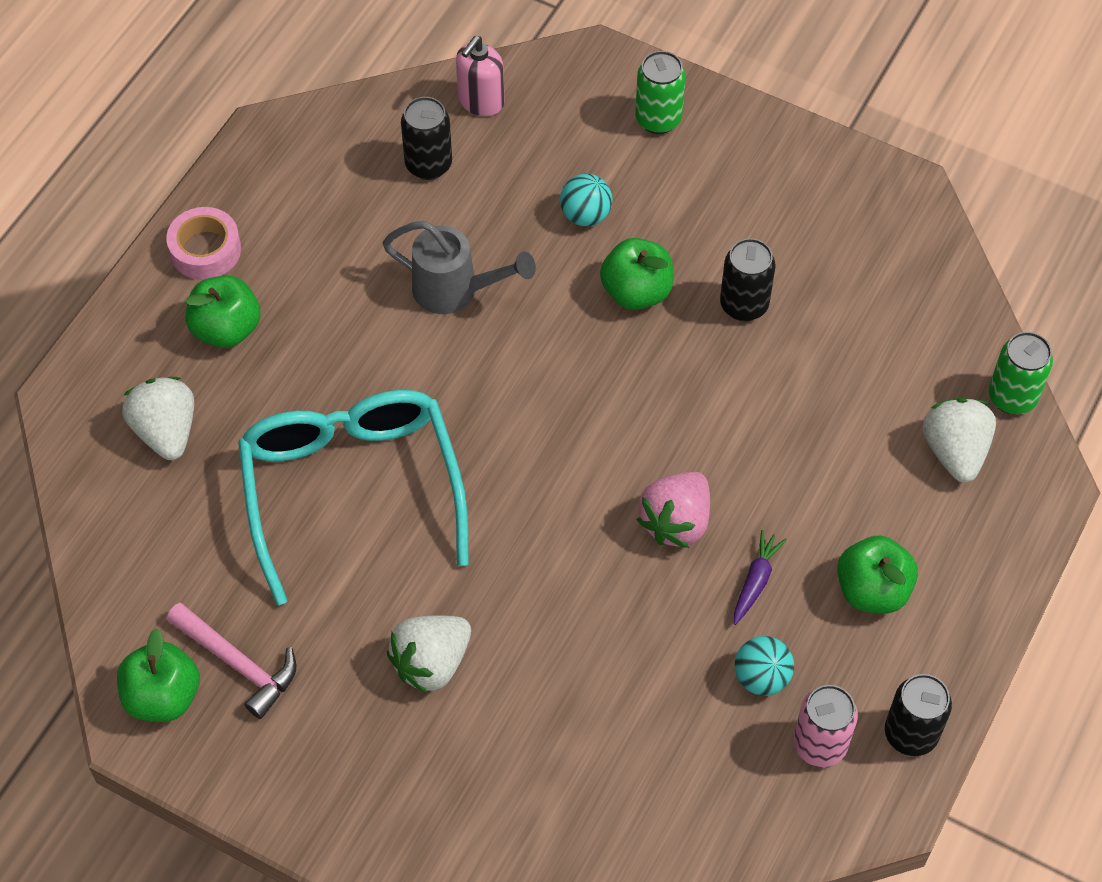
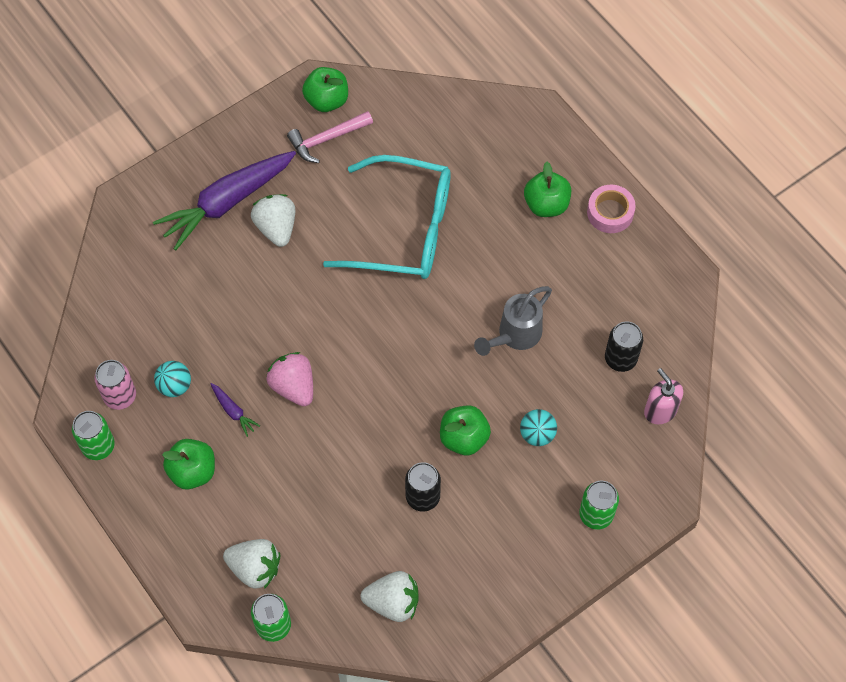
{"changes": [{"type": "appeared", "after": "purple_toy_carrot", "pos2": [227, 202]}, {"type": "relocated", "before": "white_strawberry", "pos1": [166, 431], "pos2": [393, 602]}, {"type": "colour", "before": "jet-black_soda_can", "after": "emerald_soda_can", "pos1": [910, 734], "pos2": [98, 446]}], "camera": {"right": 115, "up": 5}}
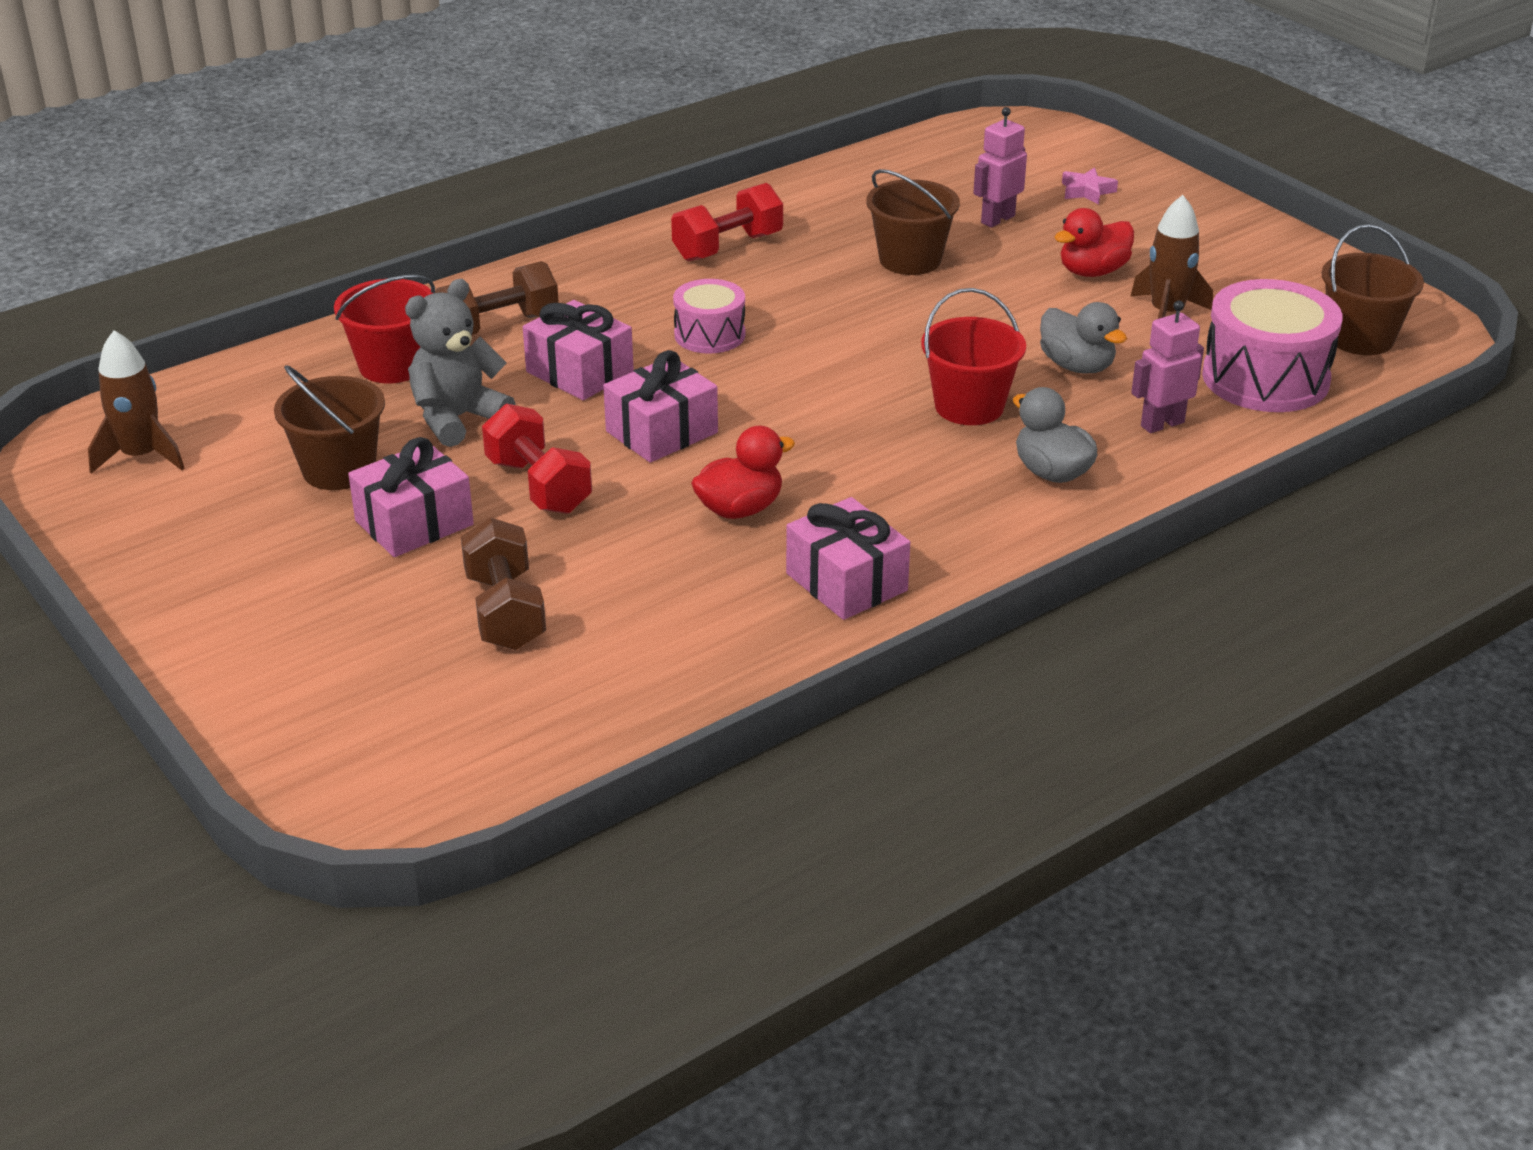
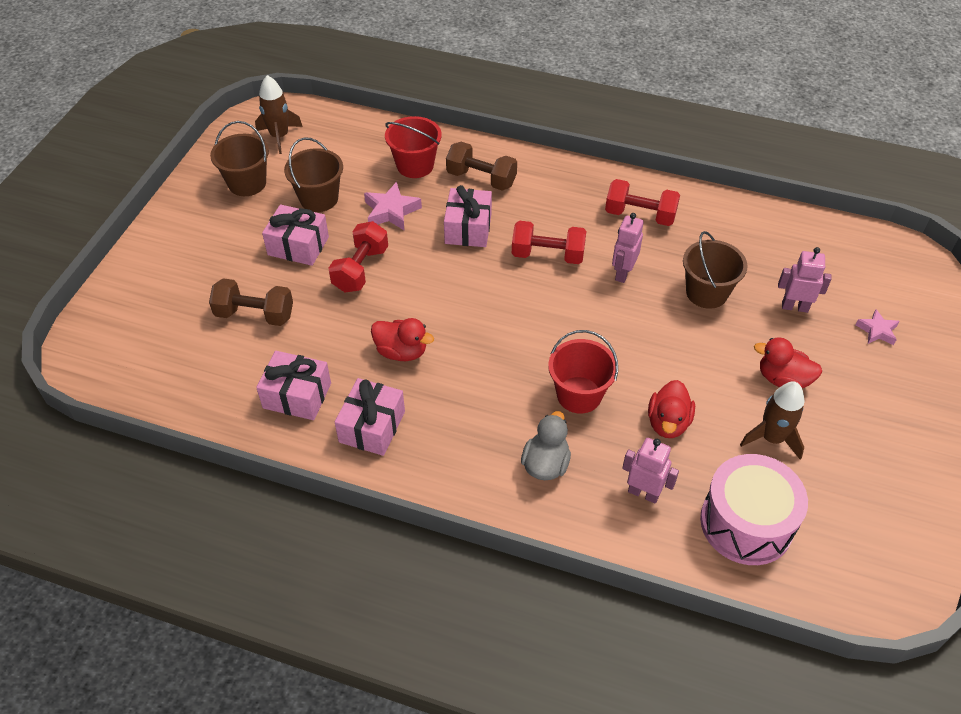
{"changes": [{"type": "appeared", "after": "rosy_toy_robot", "pos2": [622, 273]}, {"type": "relocated", "before": "rosy_present", "pos1": [662, 432], "pos2": [297, 396]}, {"type": "relocated", "before": "russet_sand_bucket", "pos1": [1360, 338], "pos2": [247, 183]}, {"type": "exchanged", "before": "gray_teddy_bear", "after": "rosy_five-pointed_star", "pos1": [457, 419], "pos2": [391, 211]}, {"type": "exchanged", "before": "rosy_drum", "after": "scarlet_hand_weight", "pos1": [709, 335], "pos2": [547, 255]}, {"type": "colour", "before": "gray_toy_duck", "after": "scarlet_toy_duck", "pos1": [1077, 366], "pos2": [668, 423]}, {"type": "spun", "before": "russet_hand_weight", "pos1": [505, 611], "pos2": [255, 314], "turn": 60}], "camera": {"right": 55, "up": 15}}
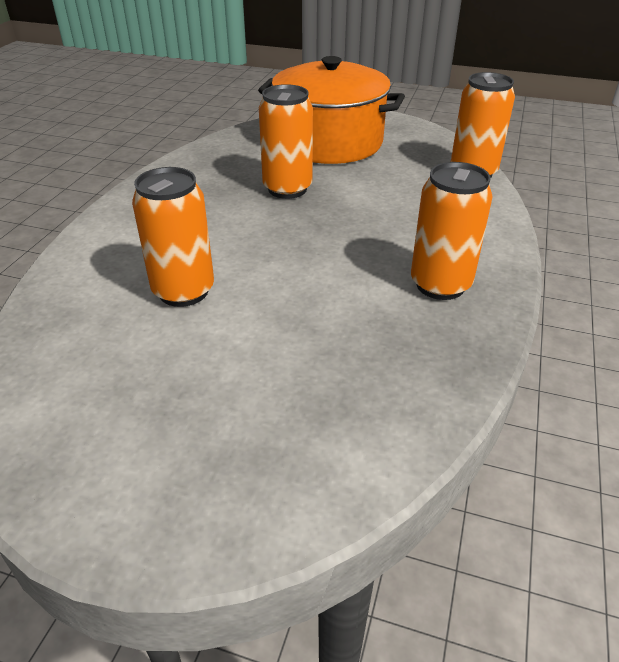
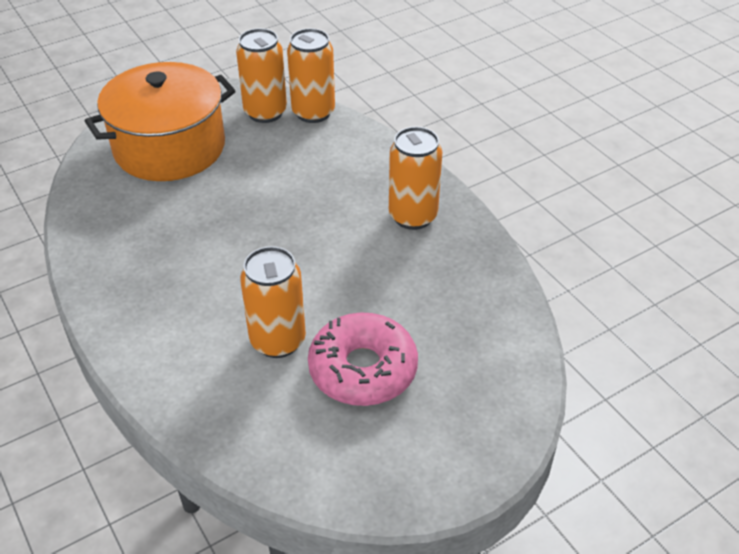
{"changes": [{"type": "appeared", "after": "rosy_doughnut", "pos2": [363, 369]}, {"type": "relocated", "before": "orange_soda_can", "pos1": [287, 189], "pos2": [265, 112]}], "camera": {"right": -50, "up": 5}}
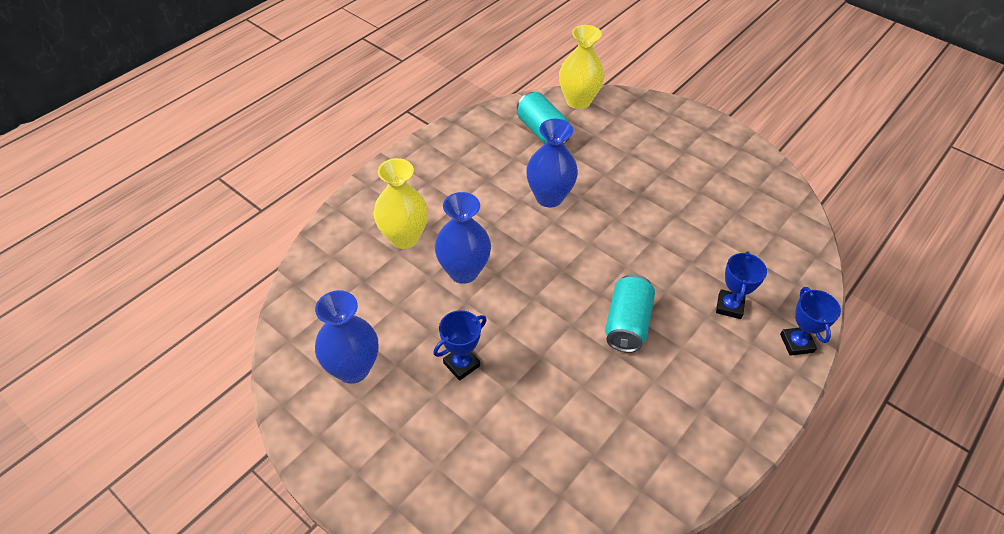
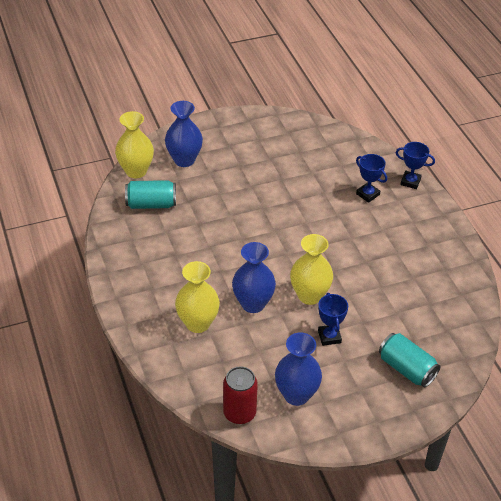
{"changes": [{"type": "appeared", "after": "scarlet_soda_can", "pos2": [239, 413]}, {"type": "appeared", "after": "golden_flower_vase", "pos2": [309, 295]}, {"type": "relocated", "before": "blue_flower_vase", "pos1": [549, 197], "pos2": [184, 160]}, {"type": "relocated", "before": "teal_soda_can", "pos1": [627, 323], "pos2": [406, 369]}], "camera": {"right": -60, "up": -5}}
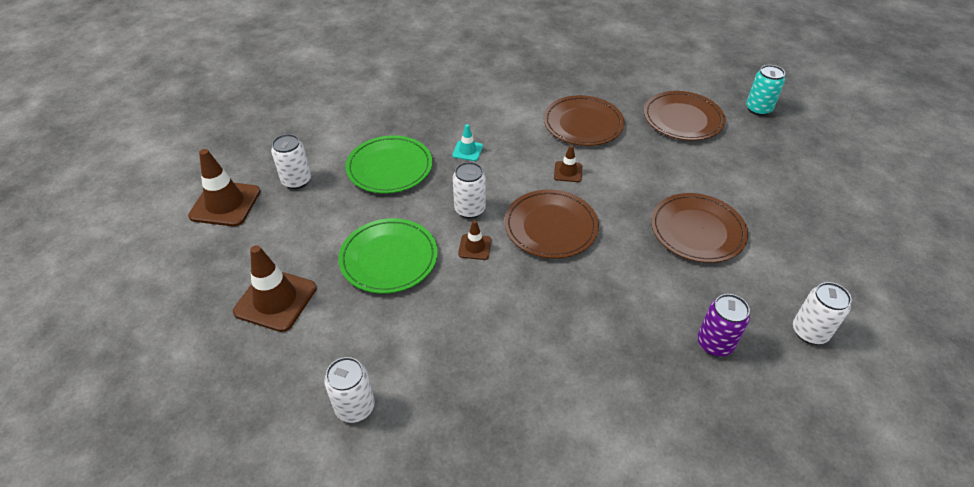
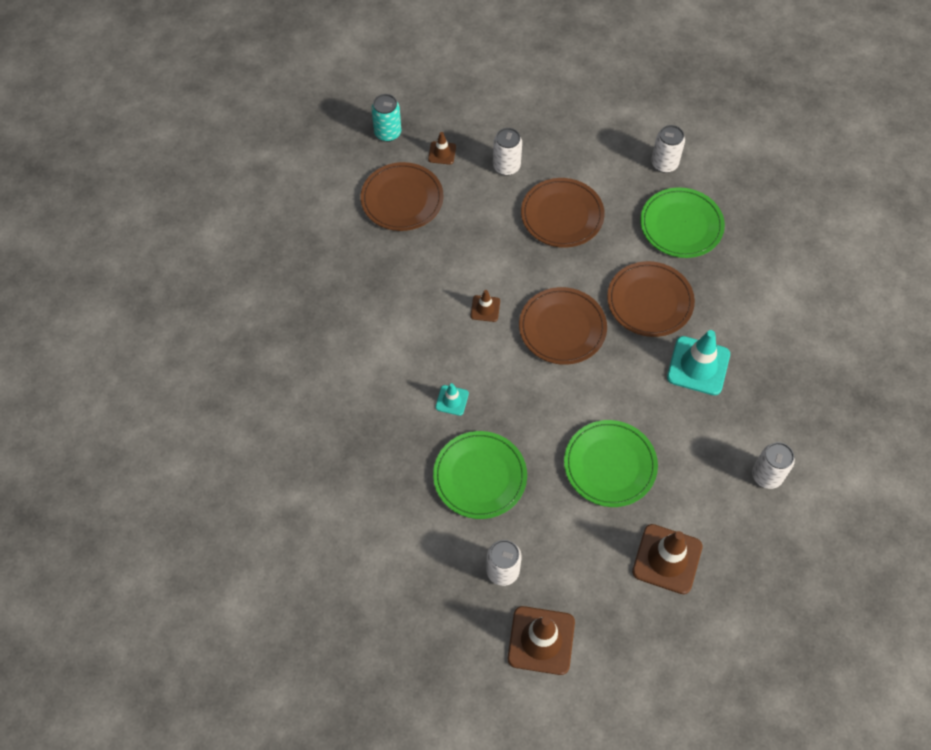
{"changes": [{"type": "appeared", "after": "teal_traffic_cone", "pos2": [698, 366]}, {"type": "relocated", "before": "white_soda_can", "pos1": [470, 209], "pos2": [506, 166]}, {"type": "relocated", "before": "russet_traffic_cone", "pos1": [475, 247], "pos2": [442, 153]}, {"type": "relocated", "before": "russet_flat_dish", "pos1": [583, 124], "pos2": [650, 301]}, {"type": "exchanged", "before": "purple_soda_can", "after": "emerald_flat_dish", "pos1": [715, 344], "pos2": [681, 225]}], "camera": {"right": -90, "up": 15}}
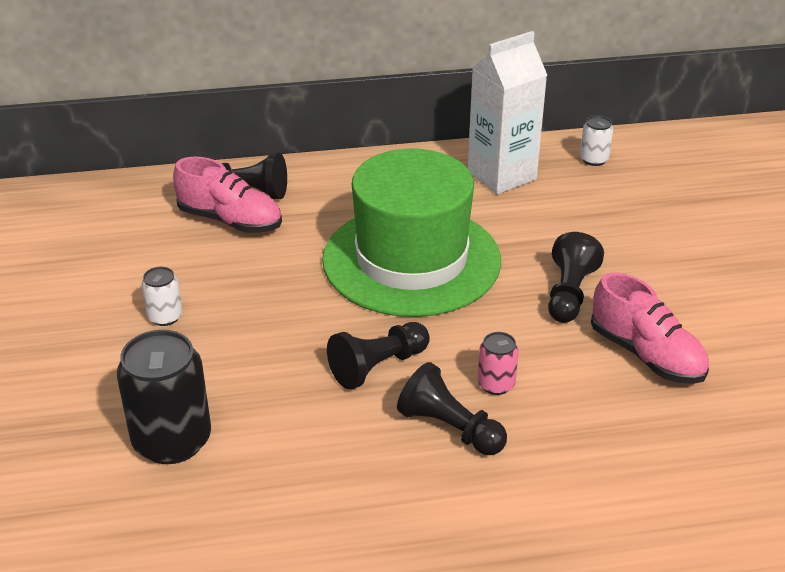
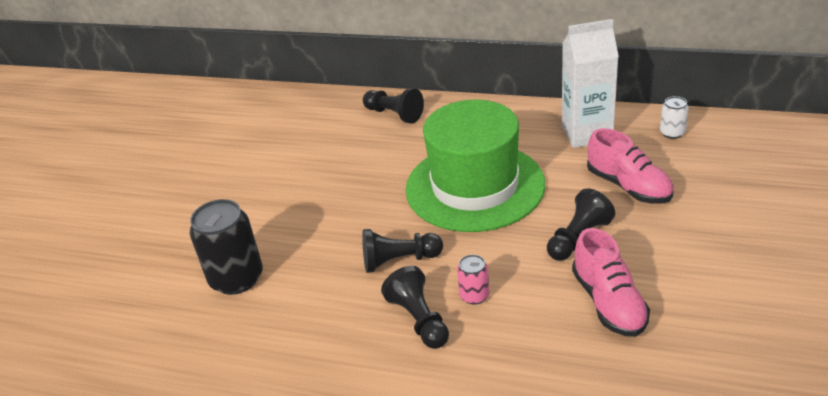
{"changes": [{"type": "missing", "before": "white_soda_can", "pos1": [165, 317]}, {"type": "relocated", "before": "rosy_lace-up_shoe", "pos1": [230, 220], "pos2": [628, 186]}], "camera": {"right": 30, "up": 0}}
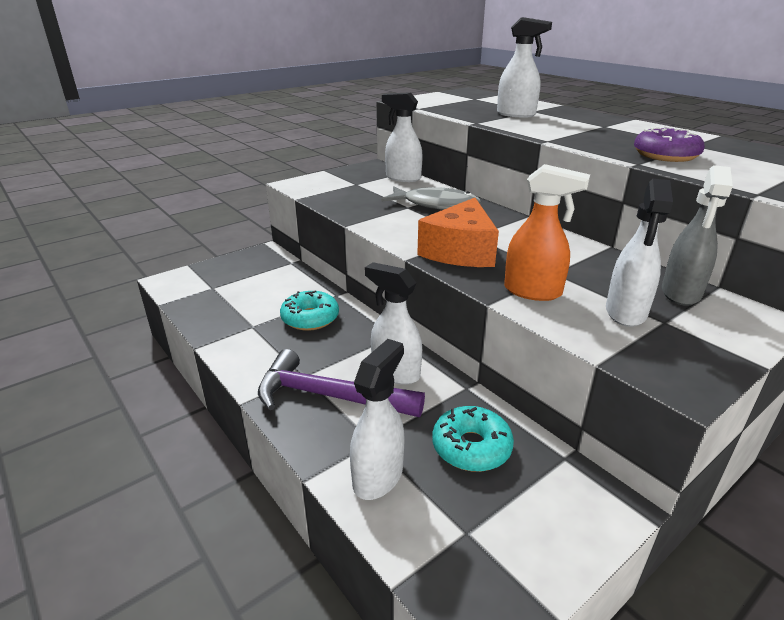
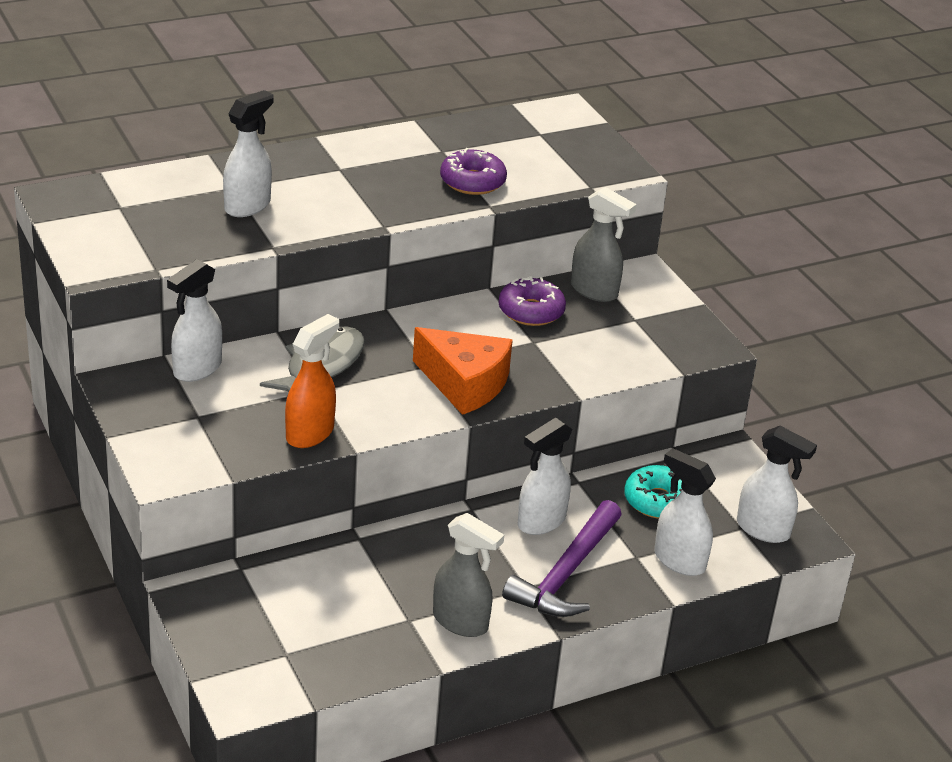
{"changes": [{"type": "missing", "before": "teal_doughnut", "pos1": [310, 318]}, {"type": "appeared", "after": "gray_spray_cleaner", "pos2": [461, 622]}, {"type": "appeared", "after": "purple_doughnut", "pos2": [531, 311]}, {"type": "relocated", "before": "orange_spray_cleaner", "pos1": [533, 292], "pos2": [310, 433]}, {"type": "relocated", "before": "white_spray_cleaner", "pos1": [625, 313], "pos2": [763, 530]}], "camera": {"right": -80, "up": 5}}
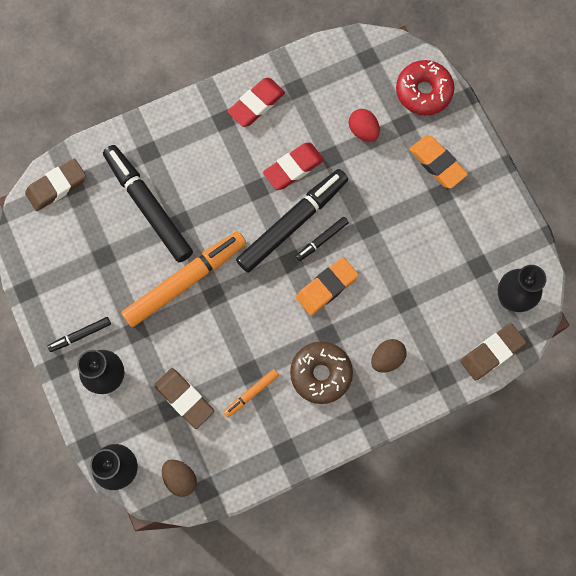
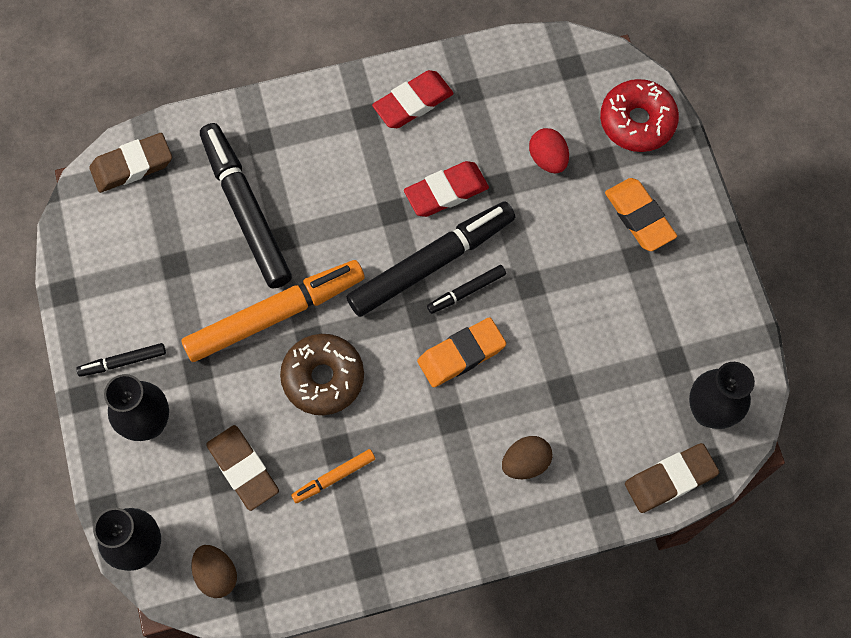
{"changes": [{"type": "relocated", "before": "russet_doughnut", "pos1": [321, 374], "pos2": [323, 378]}], "camera": {"right": 10, "up": -5}}
